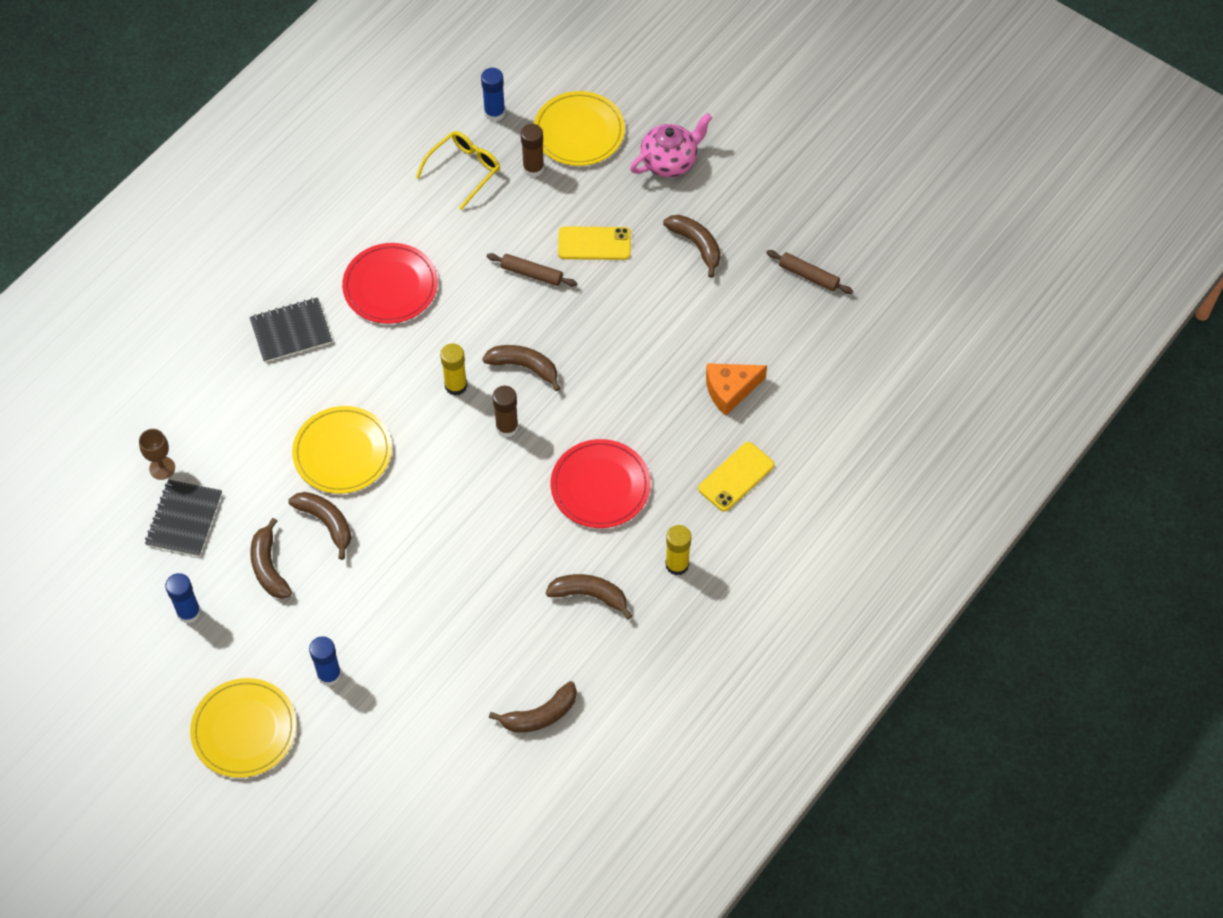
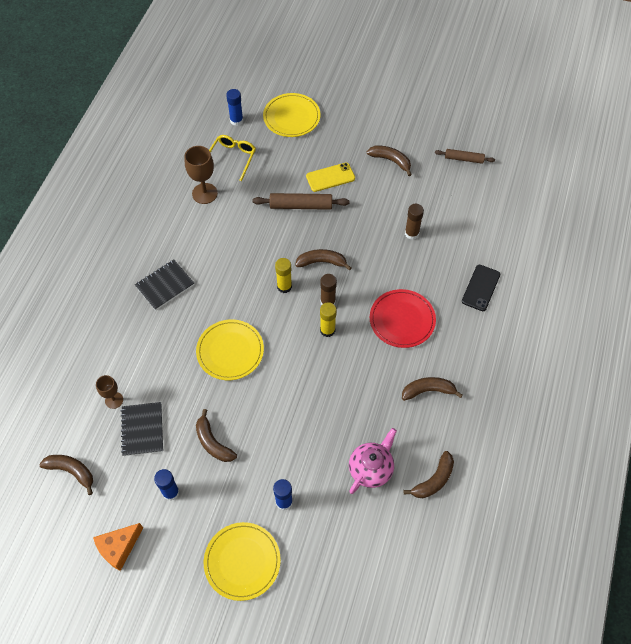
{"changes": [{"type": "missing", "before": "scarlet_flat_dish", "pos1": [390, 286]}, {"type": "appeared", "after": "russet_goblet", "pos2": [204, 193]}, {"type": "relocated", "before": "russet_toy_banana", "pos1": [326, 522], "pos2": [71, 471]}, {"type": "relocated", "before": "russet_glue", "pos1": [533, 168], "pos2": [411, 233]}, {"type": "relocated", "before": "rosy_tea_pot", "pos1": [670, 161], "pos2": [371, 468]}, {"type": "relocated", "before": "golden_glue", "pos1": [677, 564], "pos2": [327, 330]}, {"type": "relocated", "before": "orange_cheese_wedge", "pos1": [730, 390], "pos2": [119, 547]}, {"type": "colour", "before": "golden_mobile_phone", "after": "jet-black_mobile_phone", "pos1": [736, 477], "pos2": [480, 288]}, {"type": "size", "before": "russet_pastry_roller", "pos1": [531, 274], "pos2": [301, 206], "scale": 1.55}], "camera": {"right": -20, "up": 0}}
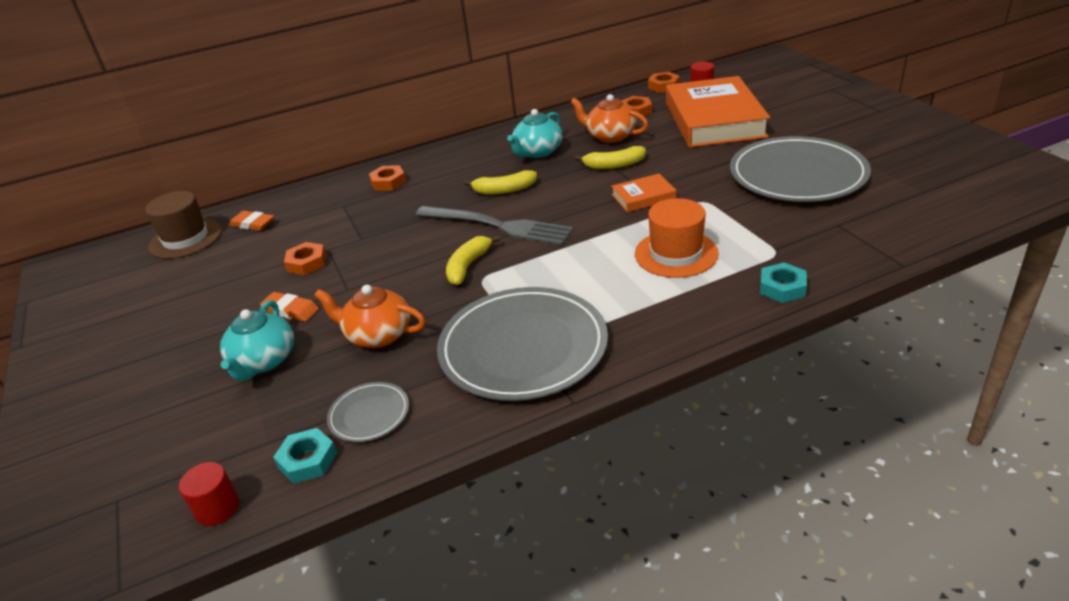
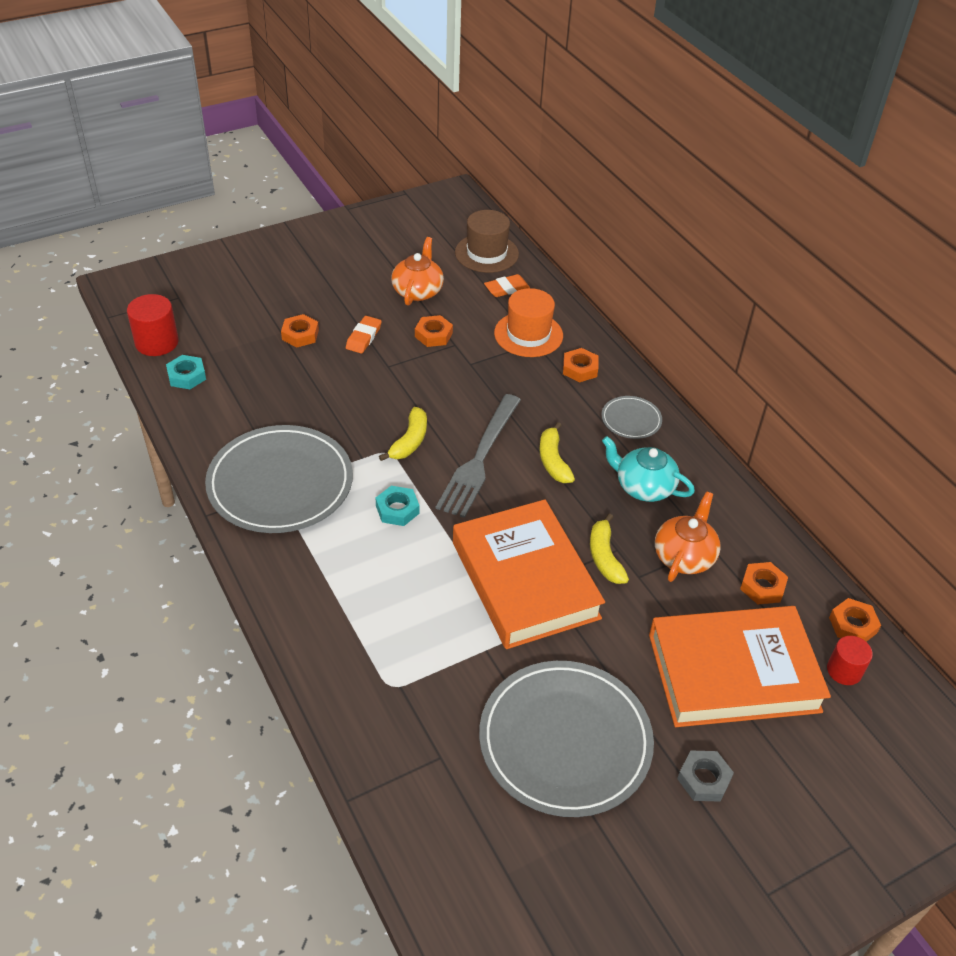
{"changes": [{"type": "appeared", "after": "gray_hex_nut", "pos2": [704, 779]}, {"type": "relocated", "before": "orange_tea_pot", "pos1": [378, 335], "pos2": [417, 291]}, {"type": "relocated", "before": "gray_flat_dish", "pos1": [369, 414], "pos2": [631, 419]}, {"type": "relocated", "before": "orange_hat", "pos1": [676, 254], "pos2": [528, 334]}, {"type": "relocated", "before": "teal_hex_nut", "pos1": [782, 288], "pos2": [397, 509]}, {"type": "exchanged", "before": "teal_tea_pot", "after": "orange_hex_nut", "pos1": [264, 361], "pos2": [300, 334]}, {"type": "spun", "before": "orange_eraser", "pos1": [252, 224], "pos2": [506, 289], "turn": 45}, {"type": "spun", "before": "golden_toy_banana", "pos1": [468, 266], "pos2": [409, 441], "turn": 90}, {"type": "size", "before": "scarlet_cylinder_shape", "pos1": [217, 508], "pos2": [157, 342], "scale": 1.54}, {"type": "size", "before": "orange_book", "pos1": [643, 197], "pos2": [525, 580], "scale": 2.29}], "camera": {"right": 80, "up": 10}}
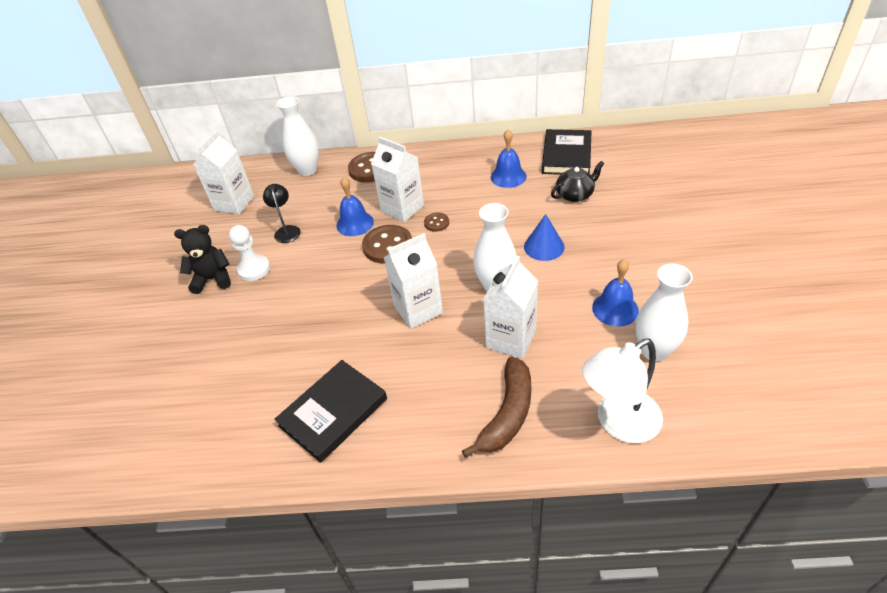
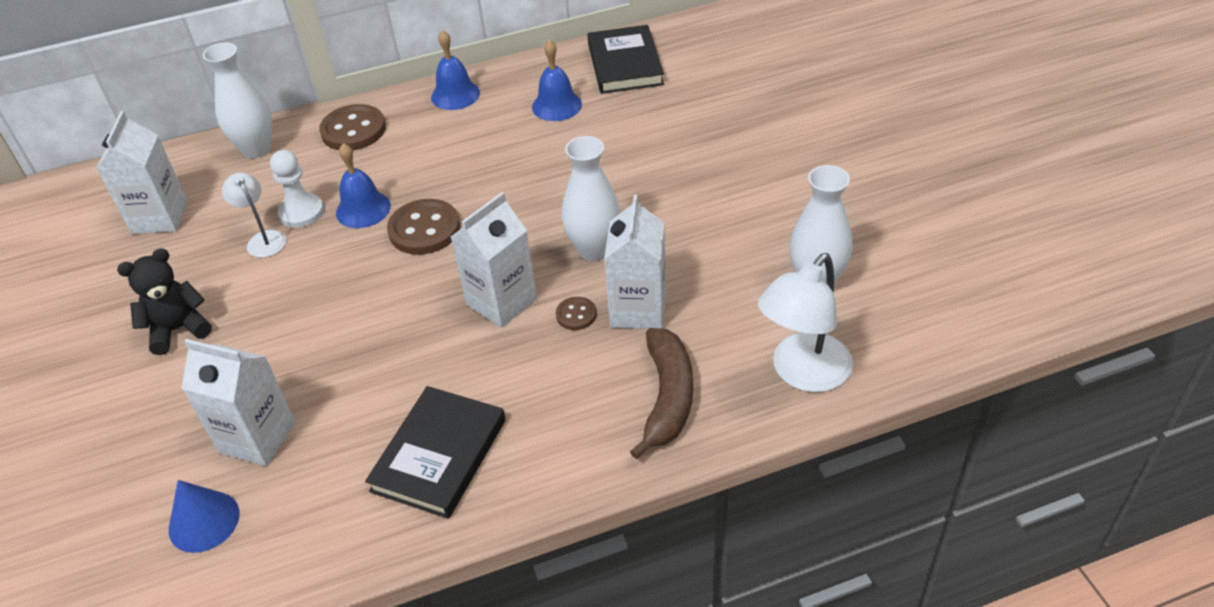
{"changes": [{"type": "missing", "before": "jet-black_tea_pot", "pos1": [575, 194]}, {"type": "relocated", "before": "white_game_pawn", "pos1": [254, 269], "pos2": [301, 212]}, {"type": "relocated", "before": "white_carton", "pos1": [402, 208], "pos2": [257, 437]}, {"type": "relocated", "before": "russet_sewing_button", "pos1": [436, 223], "pos2": [576, 315]}, {"type": "relocated", "before": "blue_cone", "pos1": [544, 246], "pos2": [204, 521]}, {"type": "relocated", "before": "blue_school_bell", "pos1": [615, 309], "pos2": [455, 95]}, {"type": "colour", "before": "jet-black_reading_lamp", "after": "white_reading_lamp", "pos1": [287, 230], "pos2": [263, 239]}], "camera": {"right": -20, "up": 0}}
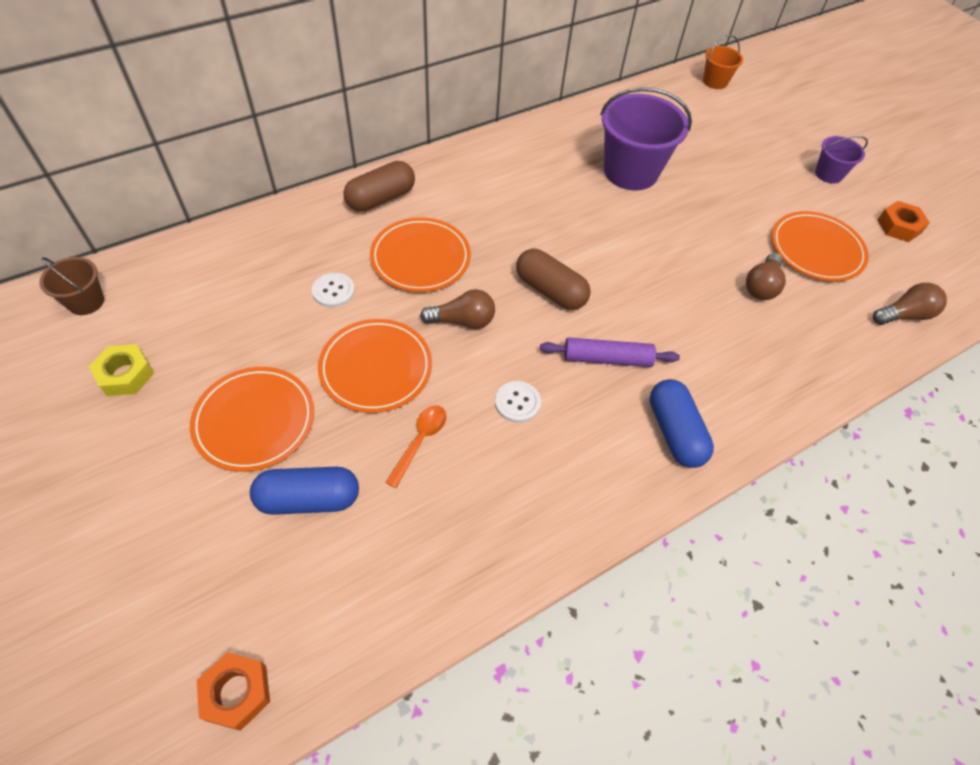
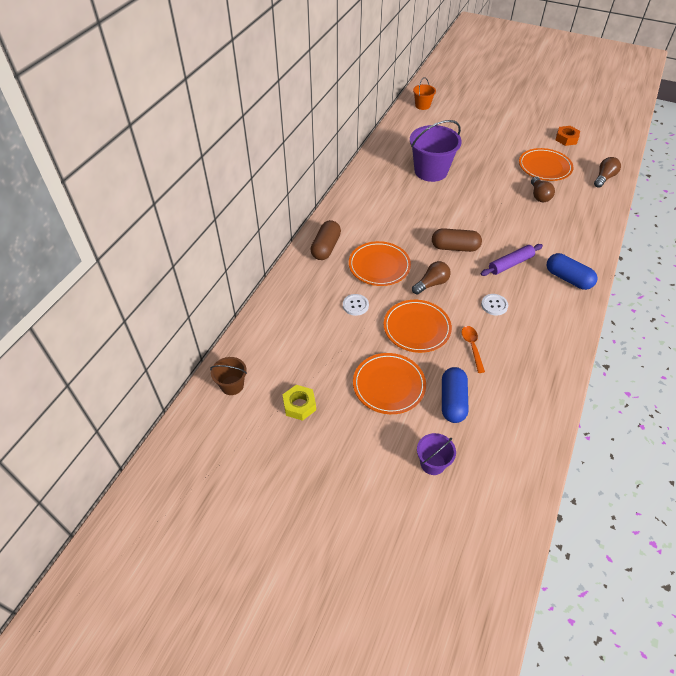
{"changes": [{"type": "missing", "before": "orange_hex_nut", "pos1": [236, 693]}, {"type": "relocated", "before": "purple_sand_bucket", "pos1": [828, 174], "pos2": [432, 463]}, {"type": "spun", "before": "blue_pill", "pos1": [309, 499], "pos2": [452, 401], "turn": -45}], "camera": {"right": -30, "up": -5}}
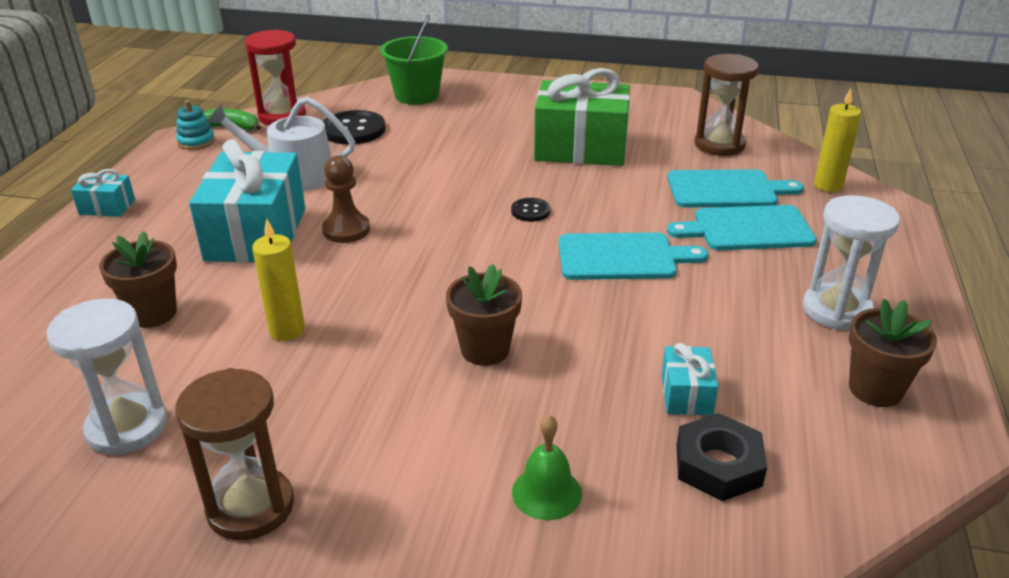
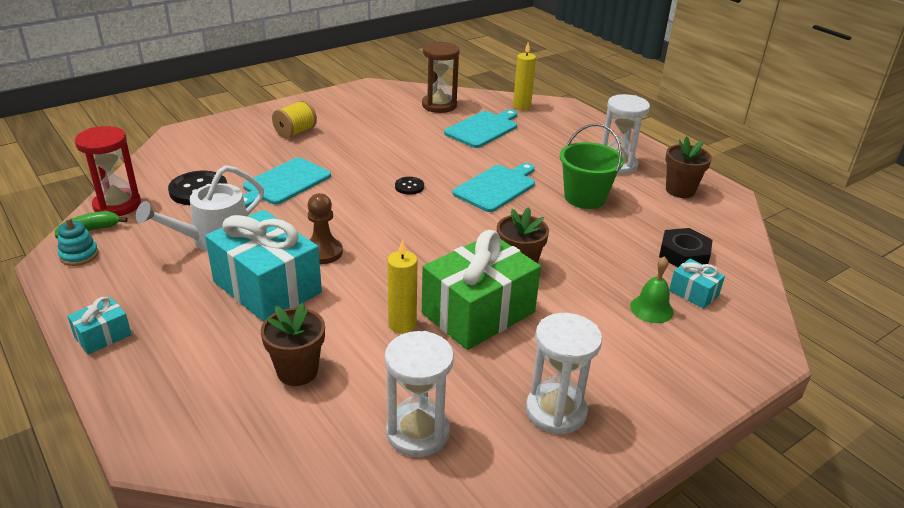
{"changes": [{"type": "appeared", "after": "golden_bobbin", "pos2": [295, 132]}, {"type": "relocated", "before": "emerald_sand_bucket", "pos1": [417, 95], "pos2": [585, 197]}, {"type": "relocated", "before": "emerald_present", "pos1": [581, 148], "pos2": [478, 312]}, {"type": "relocated", "before": "teal_present", "pos1": [686, 394], "pos2": [693, 293]}, {"type": "relocated", "before": "teal_chopping_board", "pos1": [748, 229], "pos2": [284, 183]}, {"type": "colour", "before": "russet_sandglass", "after": "white_sandglass", "pos1": [250, 507], "pos2": [556, 411]}], "camera": {"right": -50, "up": 0}}
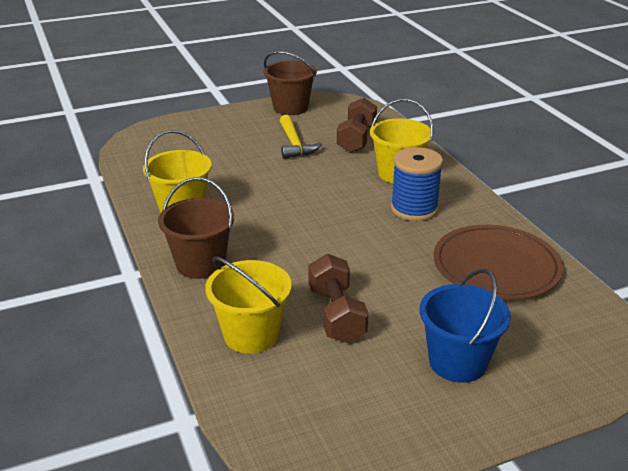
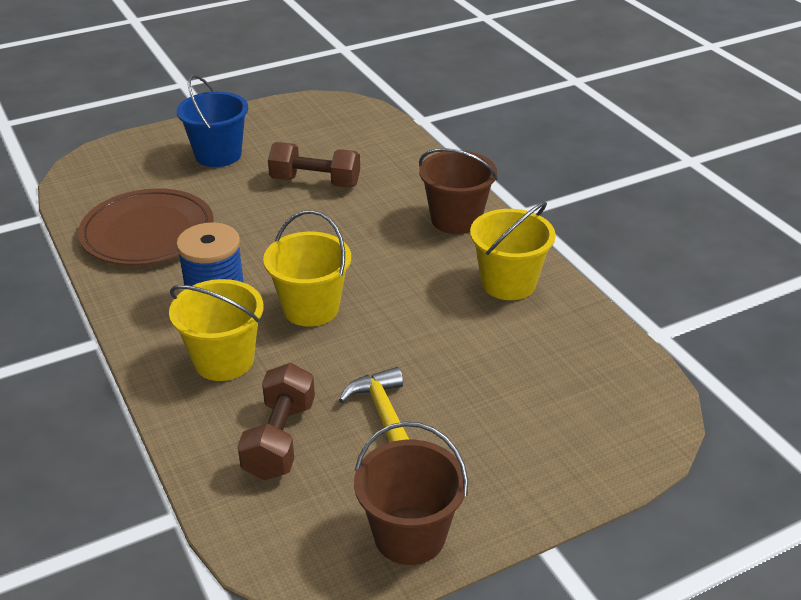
{"changes": [{"type": "relocated", "before": "golden_sand_bucket", "pos1": [251, 335], "pos2": [311, 308]}, {"type": "spun", "before": "russet_hand_weight", "pos1": [336, 315], "pos2": [315, 182], "turn": -60}], "camera": {"right": 175, "up": 5}}
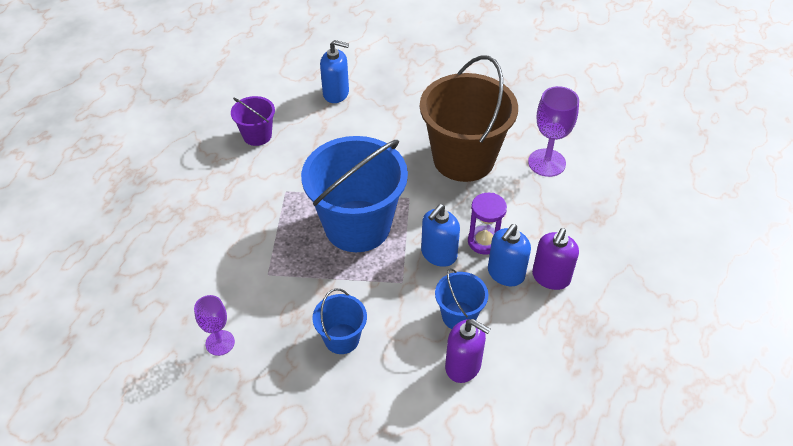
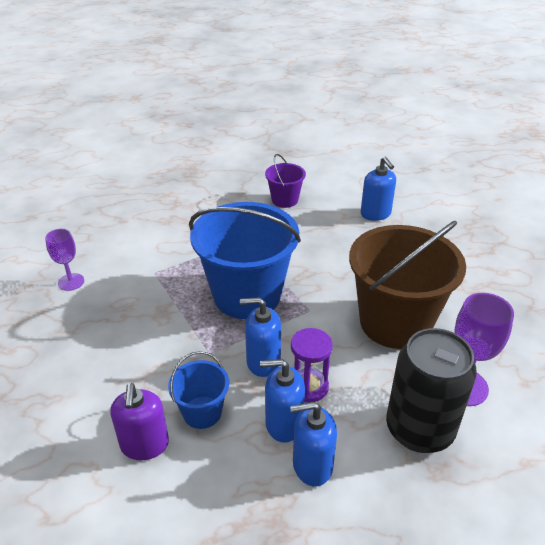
{"changes": [{"type": "missing", "before": "blue_sand_bucket", "pos1": [342, 339]}, {"type": "appeared", "after": "jet-black_soda_can", "pos2": [419, 429]}, {"type": "colour", "before": "purple_pump_bottle", "after": "blue_pump_bottle", "pos1": [550, 277], "pos2": [312, 465]}], "camera": {"right": 55, "up": -10}}
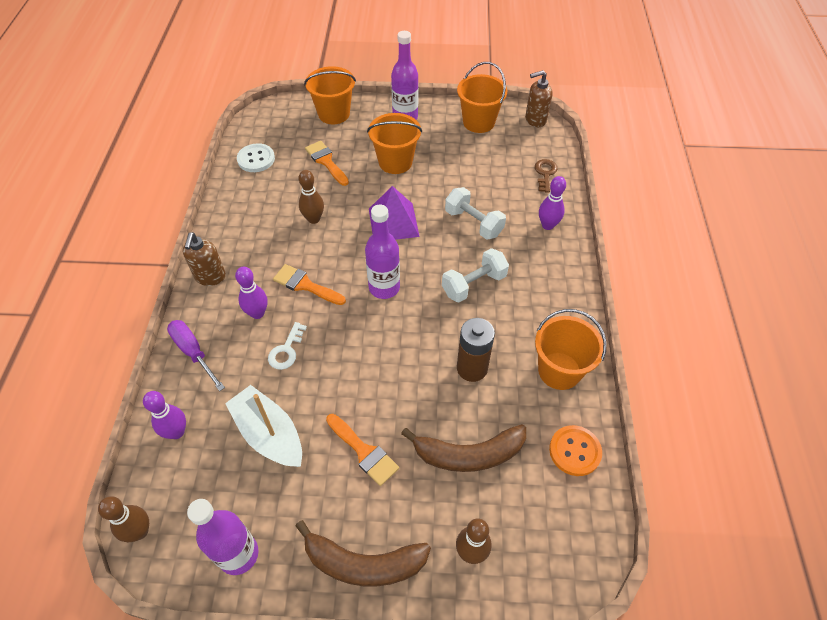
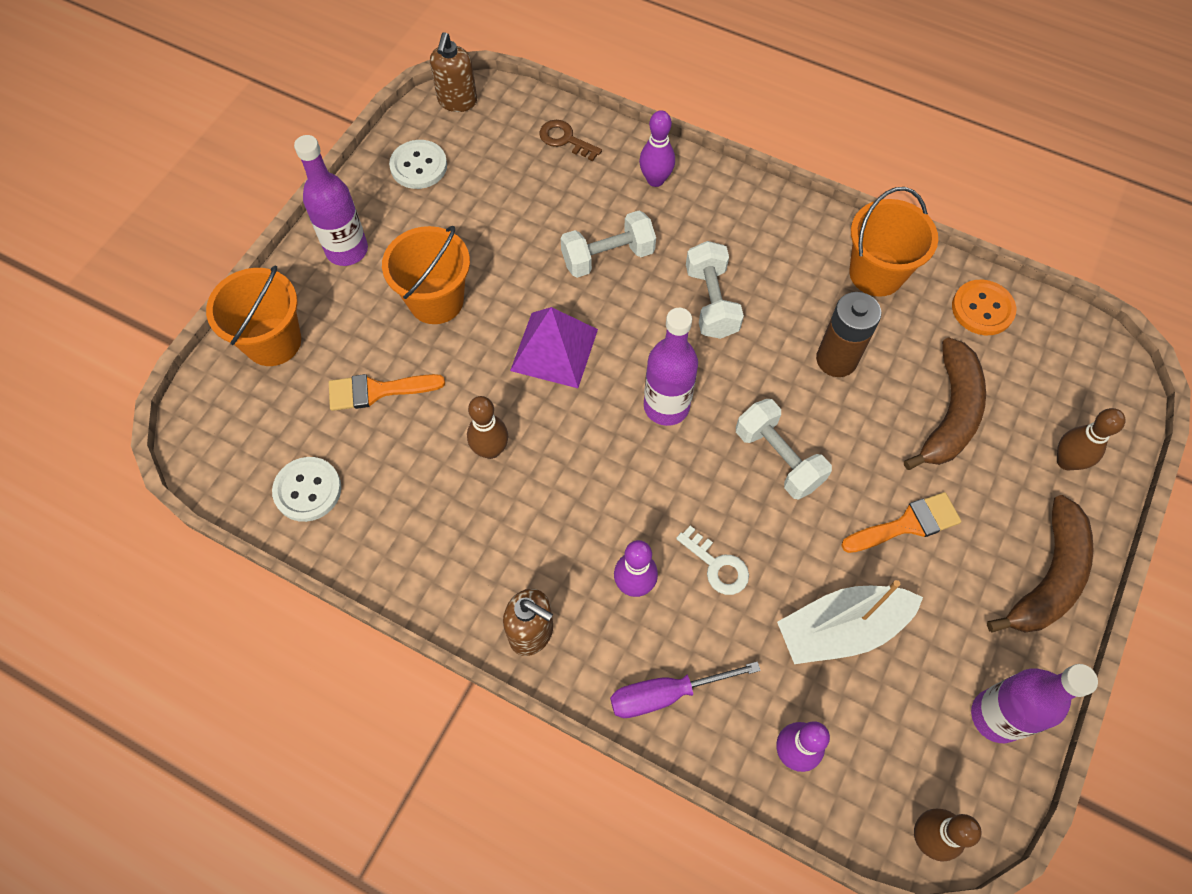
{"changes": [{"type": "missing", "before": "orange_paintbrush", "pos1": [305, 285]}, {"type": "appeared", "after": "white_hand_weight", "pos2": [778, 458]}, {"type": "exchanged", "before": "orange_sand_bucket", "after": "white_sewing_button", "pos1": [478, 122], "pos2": [418, 166]}], "camera": {"right": -65, "up": 10}}
